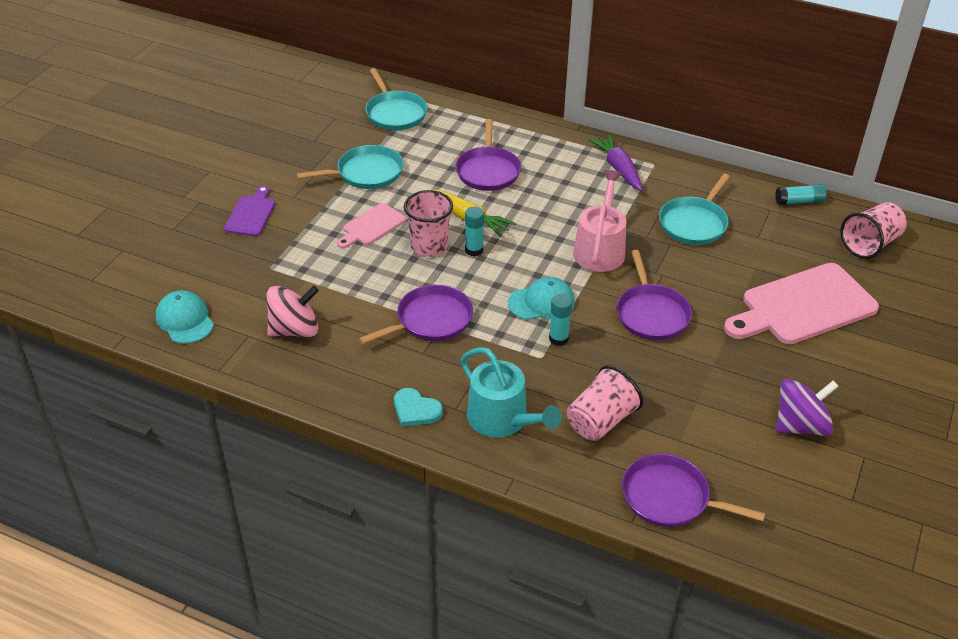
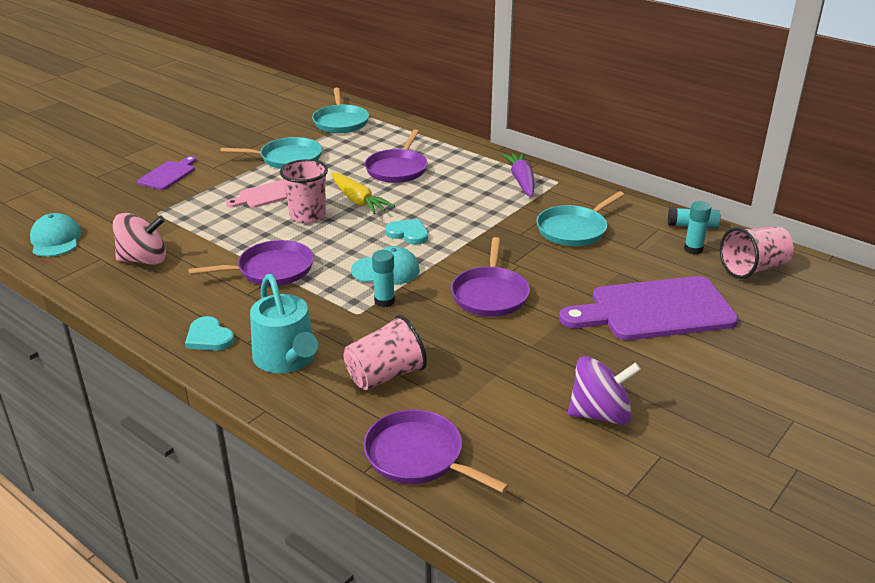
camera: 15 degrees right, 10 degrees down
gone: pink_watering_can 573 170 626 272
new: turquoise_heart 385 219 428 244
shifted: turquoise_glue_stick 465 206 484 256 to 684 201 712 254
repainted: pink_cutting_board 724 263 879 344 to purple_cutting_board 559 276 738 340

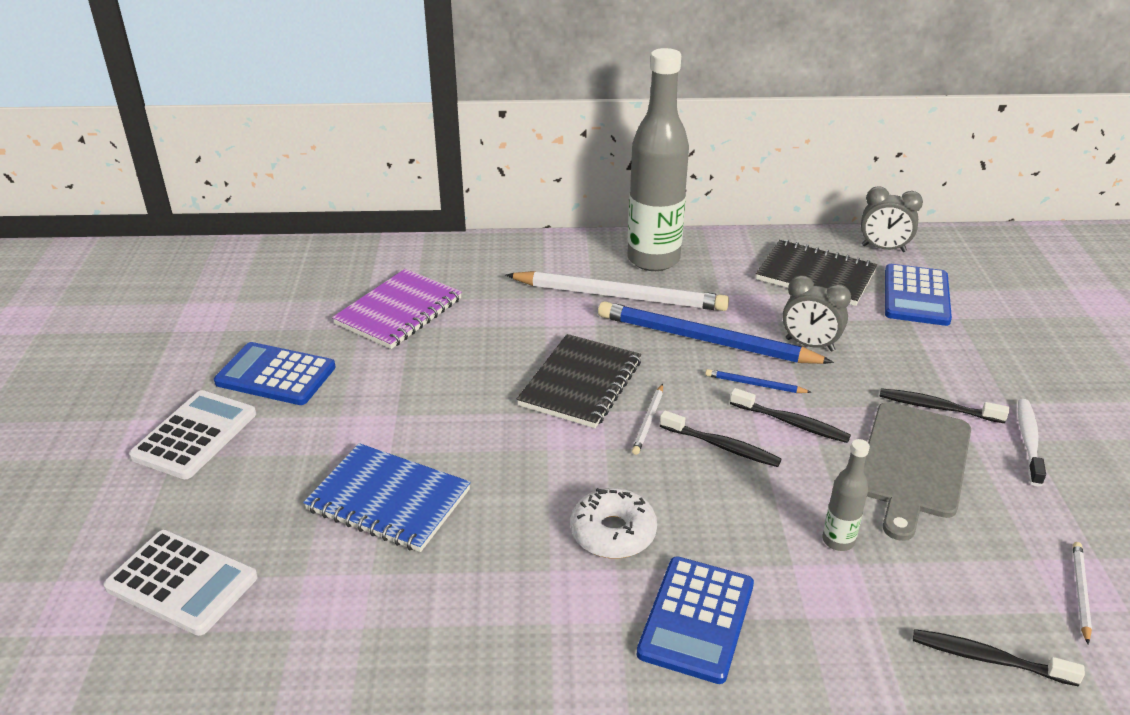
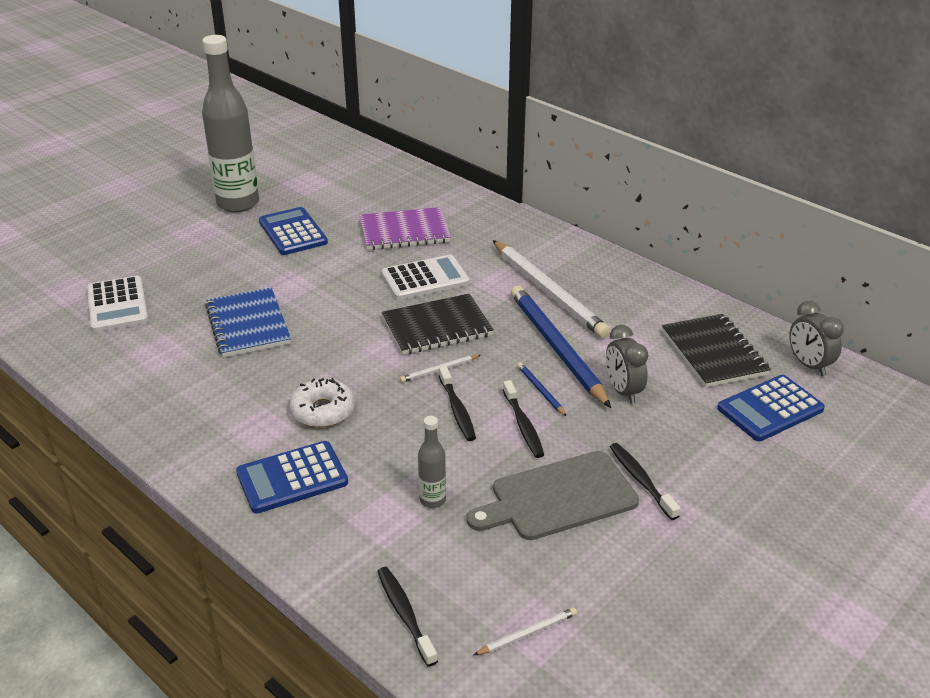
camera: 45 degrees right, 0 degrees up
gone: white_toothbrush 1018 399 1046 486
shifted: white_calculator 129 390 256 479 to 381 255 470 300; grey_bottle 627 48 689 271 to 202 35 259 212

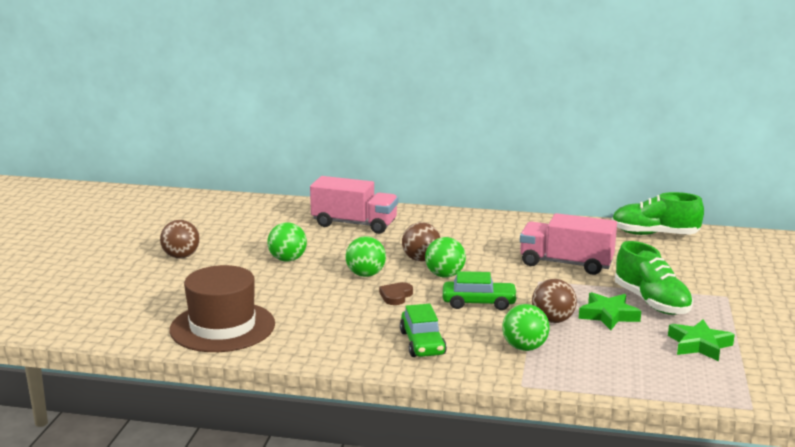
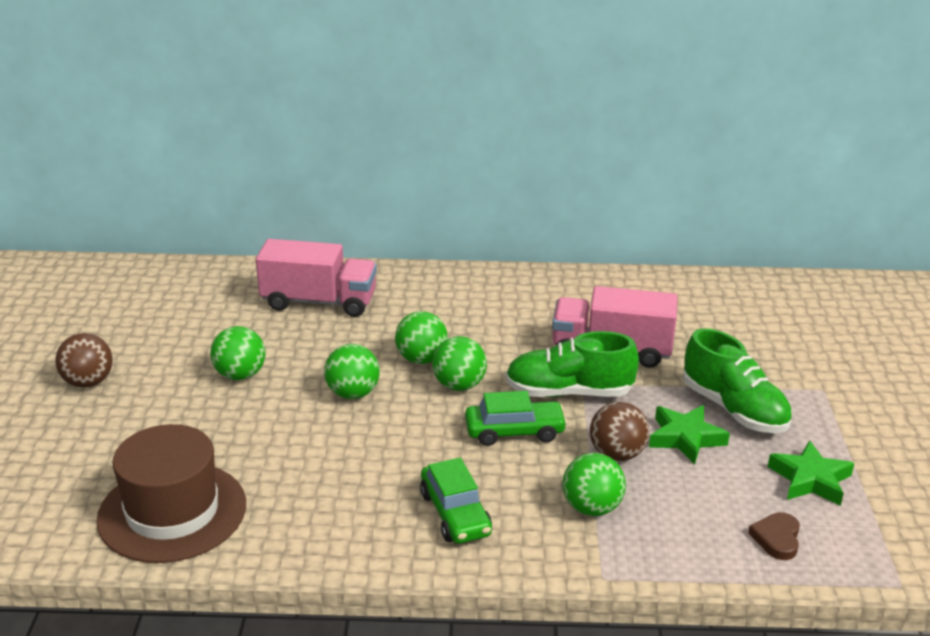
camera: 10 degrees left, 10 degrees up
shifted: brown_heart 379 282 413 305 to 748 512 800 560; green_shoe 612 192 704 235 to 505 331 639 397
repainted: brown_ball 402 222 440 261 to green_ball 395 311 448 364

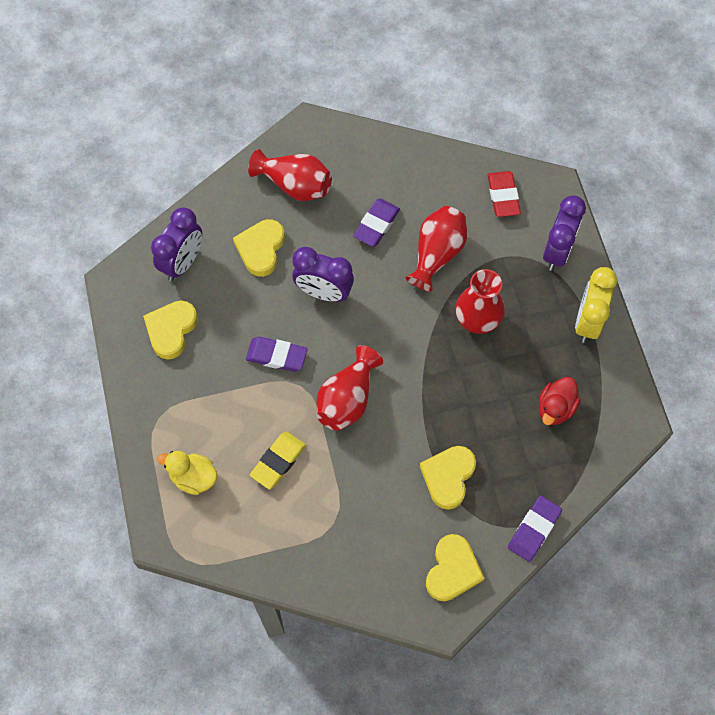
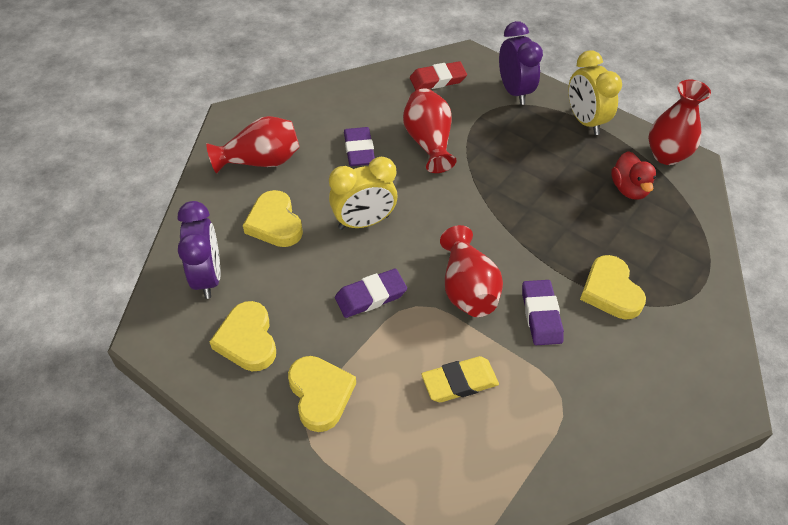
camera: 40 degrees left, 15 degrees down
gone: yellow_duck 157 451 218 495
shifted: yellow_heart 426 534 484 601 to 288 356 356 432; red_vase 455 269 505 334 to 648 79 711 165; purple_eraser 508 496 562 562 to 522 280 564 345
repainted: purple_clock 292 247 354 302 to yellow_clock 329 157 398 230
rotated: yellow_eraser 250 432 306 489 = 421 356 499 402 75 degrees clockwise; red_eraser 487 171 521 217 = 410 61 467 90 60 degrees counterclockwise

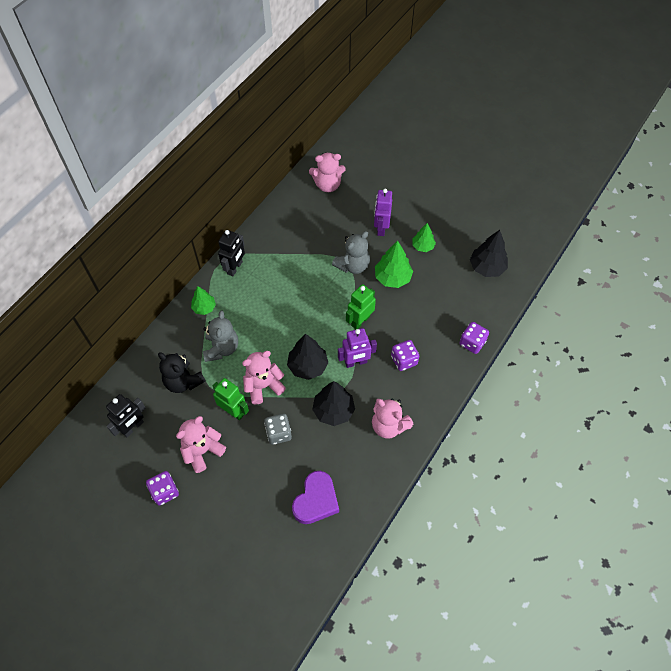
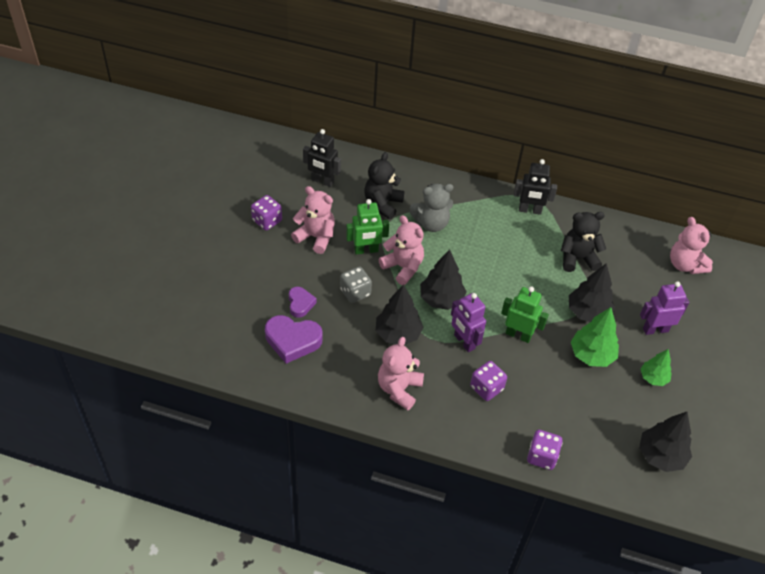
camera: 70 degrees right, 10 degrees down
gone: green_tree 191 286 216 315
new: purple_heart 289 287 317 318; black_teddy_bear 561 212 606 272
swapped: grey_teddy_bear 332 231 370 274 to black_tree 569 263 615 322
rotated: green_robot 213 378 249 420 = 346 199 389 255 60 degrees clockwise

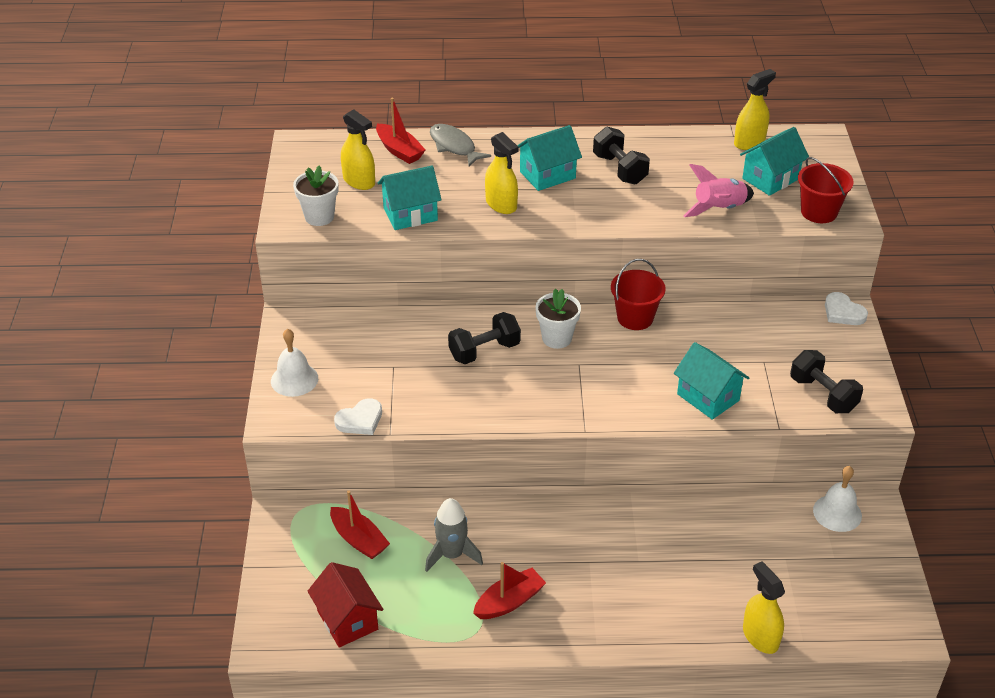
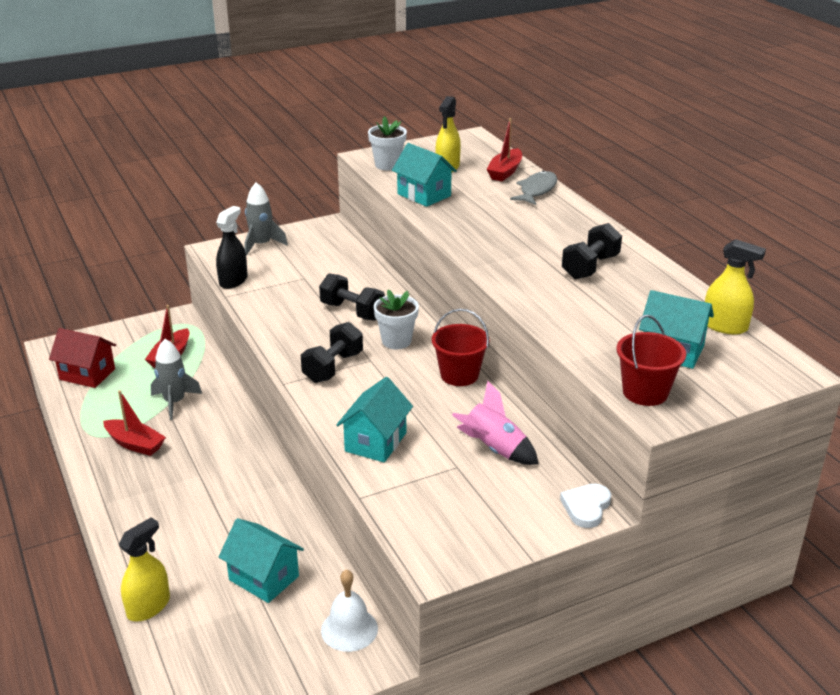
camera: 65 degrees right, 10 degrees down
gone: yellow_spray_bottle 485 132 519 214
shifted: turquoise_house 517 125 582 191 to 219 518 304 603; pink_rocket 683 164 754 217 to 452 381 538 465; black_dumbbell 790 350 863 413 to 301 322 363 383
swapped: white_bell 271 329 318 397 to grey_rocket 244 182 288 256; white_heart 334 398 382 435 to black_spray_bottle 216 206 248 289
rotated: red_house 307 562 384 648 = 49 328 116 388 75 degrees clockwise

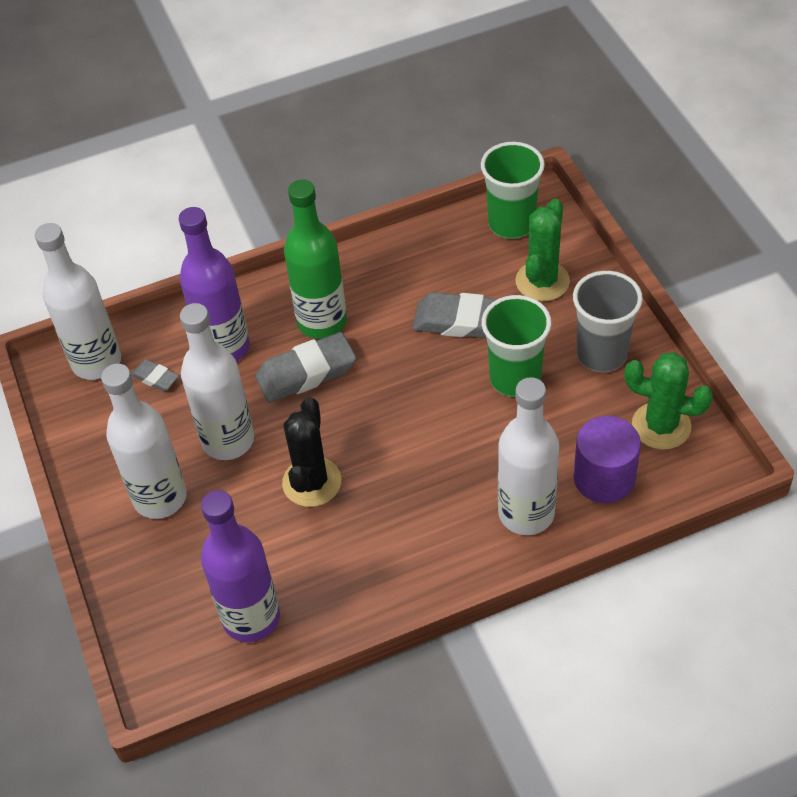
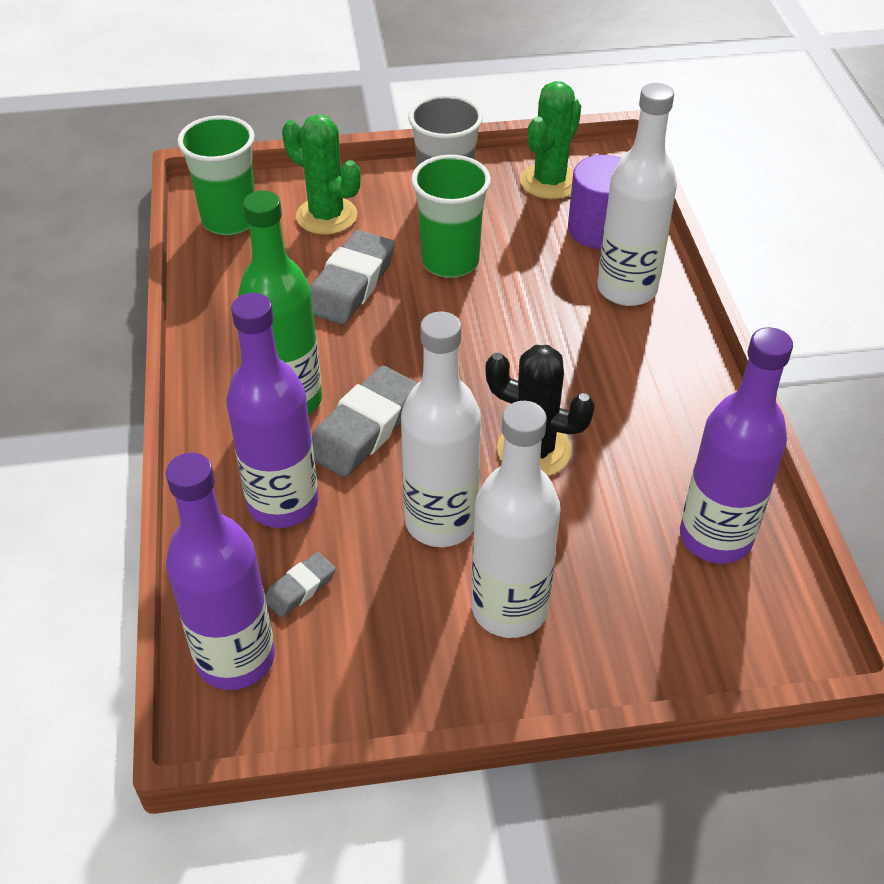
camera: 80 degrees left, 5 degrees down
repainted: white_bottle 35 223 121 380 to purple_bottle 166 453 275 690
rotated: grey_eraser 255 332 356 403 = 312 366 417 477 45 degrees clockwise

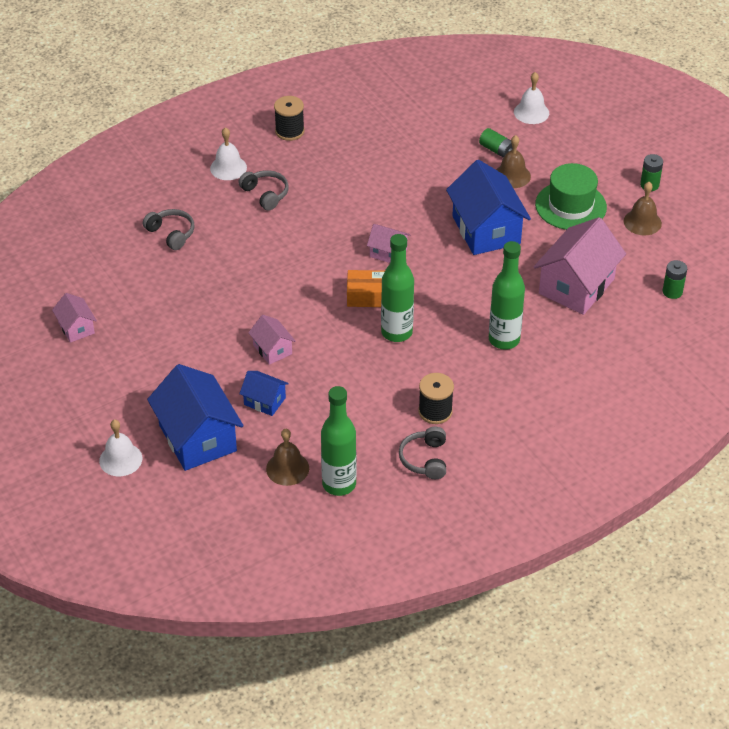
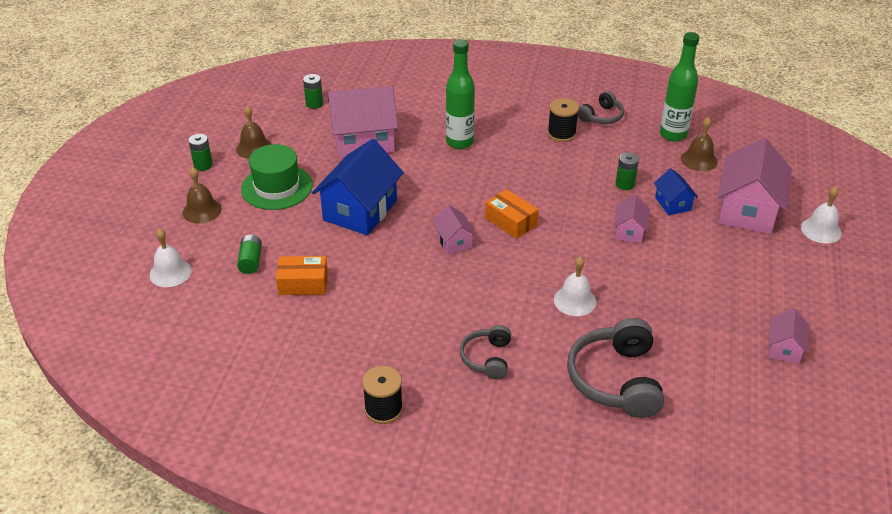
camera: 135 degrees left, 5 degrees down
gone: green_bottle 381 234 414 342
new: orange_box 276 256 328 295; green_battery 616 152 639 190
shifted: white_bell 210 127 247 180 to 554 256 596 316; brown_bell 496 135 531 188 to 183 167 222 224
repainted: blue_house 147 364 244 471 to pink_house 717 138 792 234
scaled: grey_headphones 143 209 194 250 = 567 318 664 418 x1.77

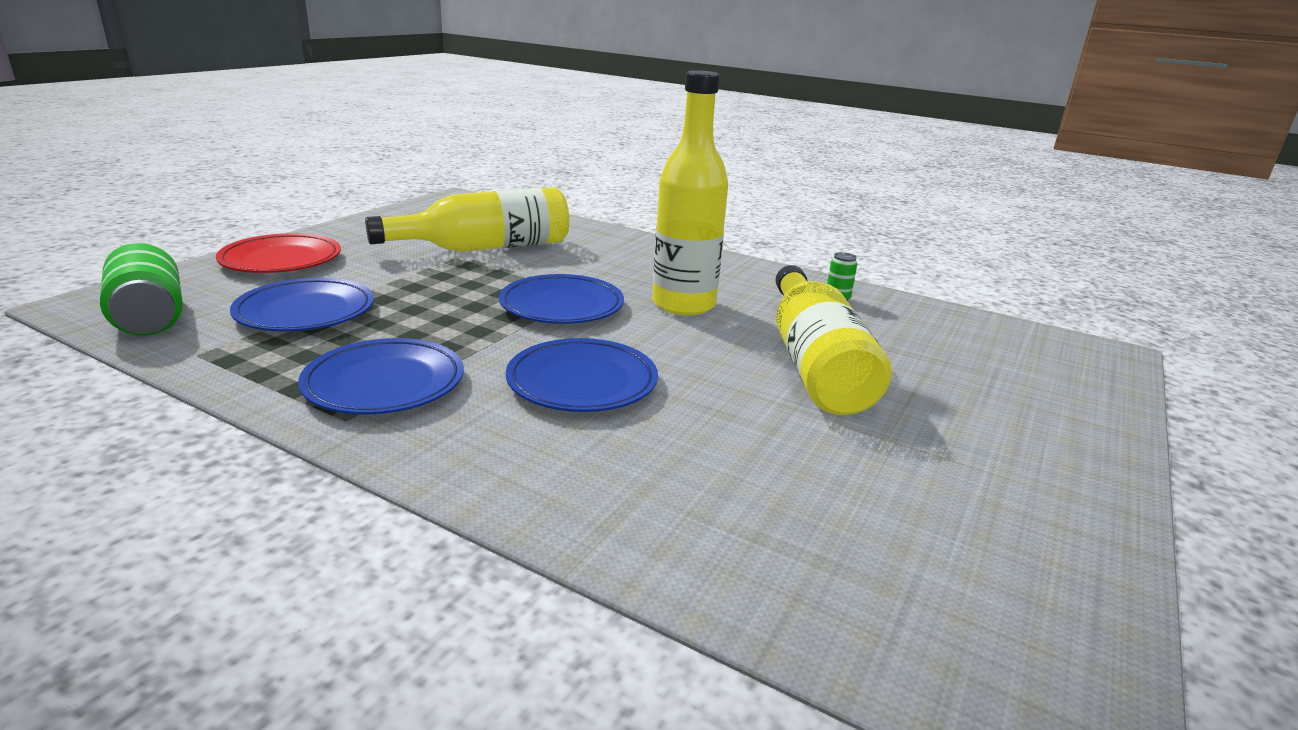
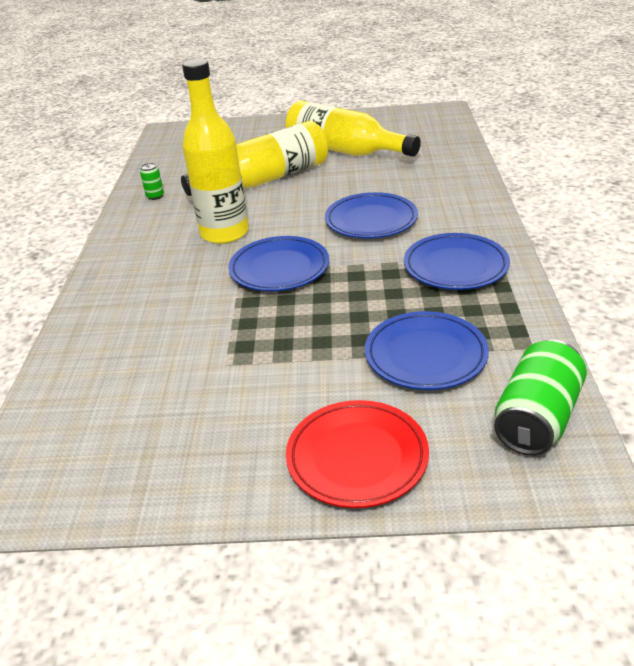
camera: 115 degrees left, 10 degrees up
shifted: yellow_bottle 365 187 569 252 to 285 100 421 157

